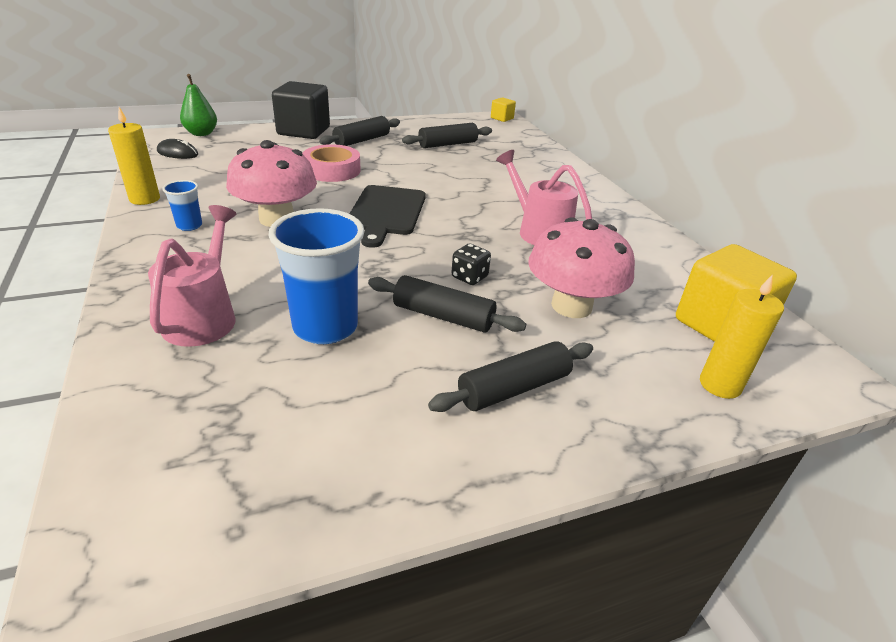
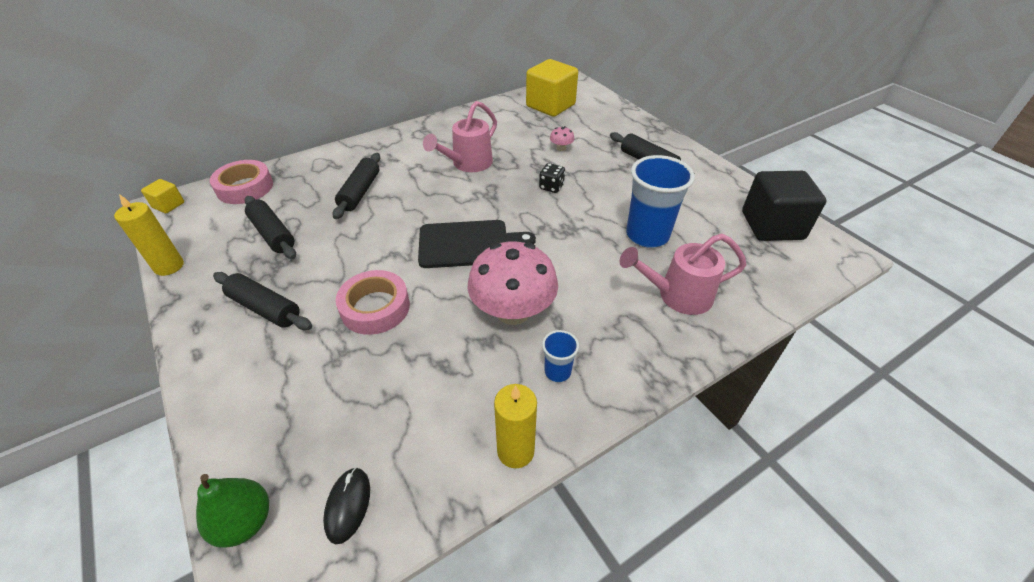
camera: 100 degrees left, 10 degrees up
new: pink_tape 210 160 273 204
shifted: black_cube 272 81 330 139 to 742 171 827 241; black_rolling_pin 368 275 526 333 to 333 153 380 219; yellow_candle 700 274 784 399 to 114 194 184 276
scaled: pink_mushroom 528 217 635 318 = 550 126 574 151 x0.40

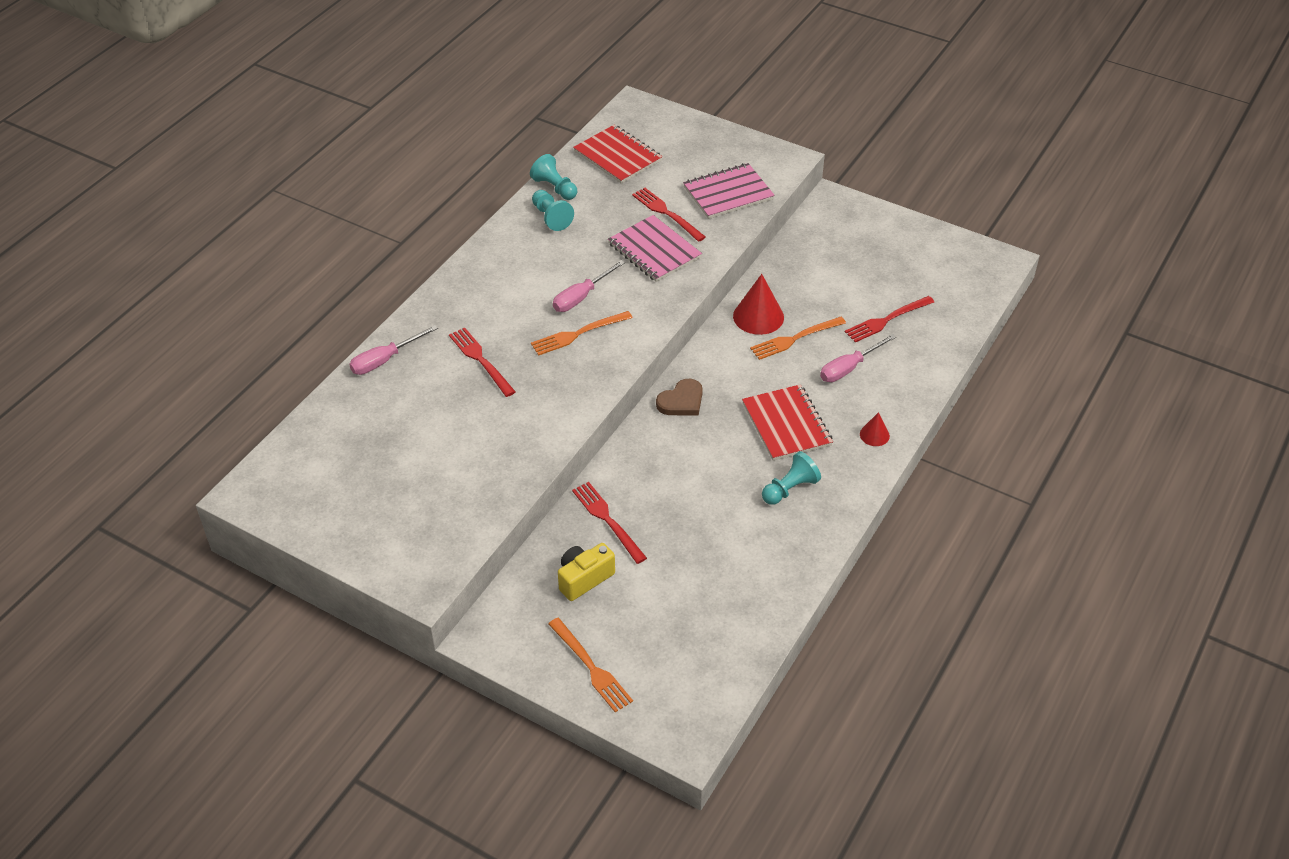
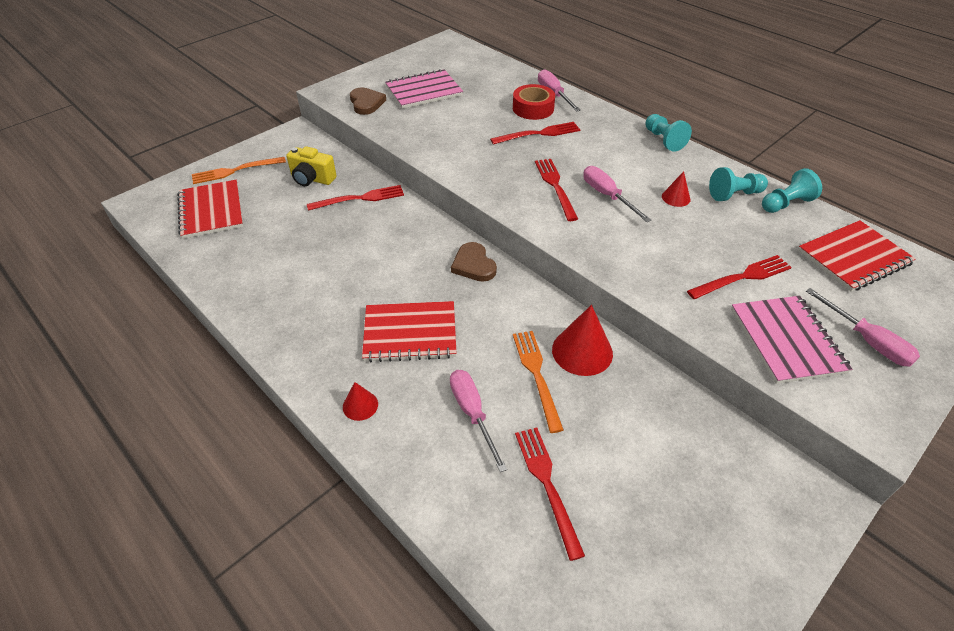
camera: 105 degrees right, 0 degrees up
new: red_notebook 177 180 243 239; brown_heart 350 87 386 115; red_tape 513 84 555 120; red_cone 662 171 690 207; pink_screwdriver 806 288 920 367
shifted: pink_notebook 608 215 702 282 to 385 69 463 109; turquoise_pawn 762 451 821 505 to 645 114 692 152
repainted: orange_fork 531 311 633 356 to red_fork 535 159 578 221
rotated: yellow_camera 558 543 615 601 = 286 146 337 186 135 degrees clockwise

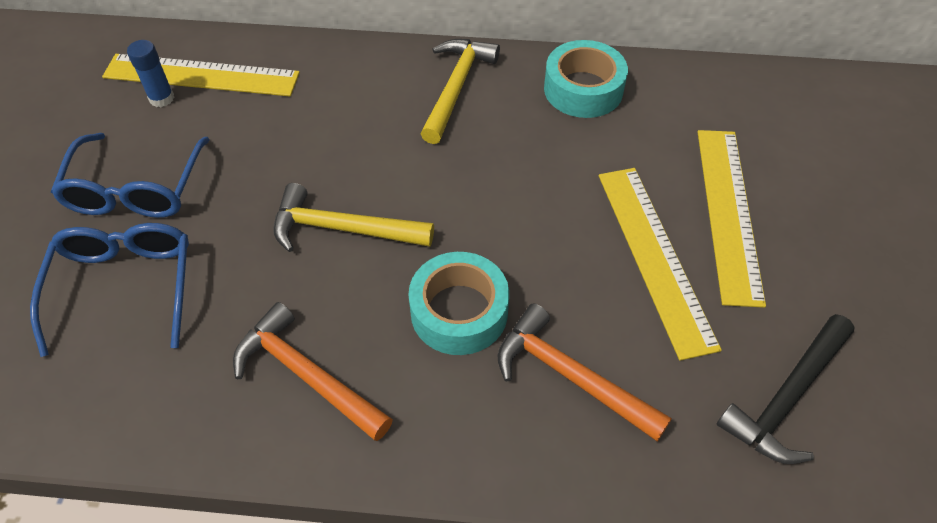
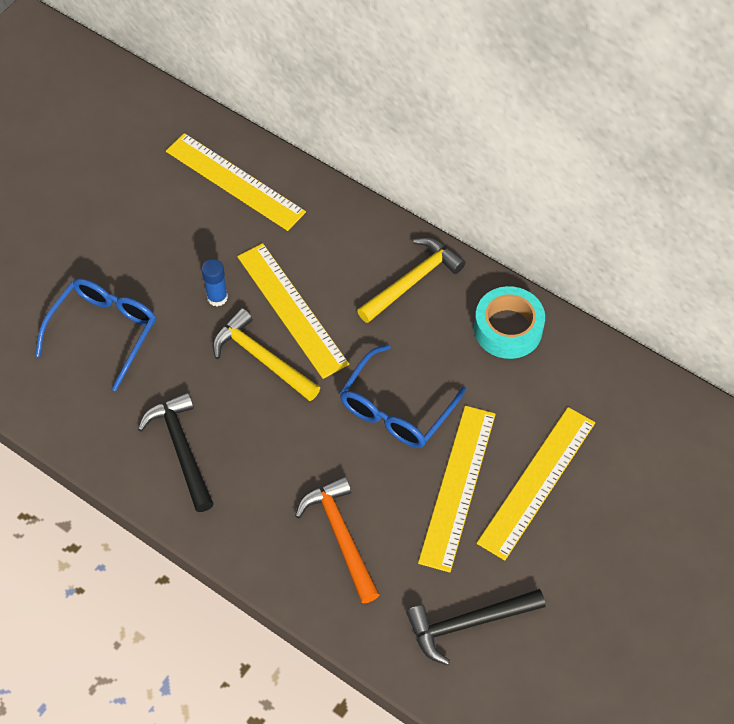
camera: 30 degrees right, 5 degrees up
gone: turquoise_tape 408 252 509 355
new: yellow_ruler 237 243 349 379
shifted: blue_glasses 51 133 210 218 to 340 344 466 448; blue_glue_stick 127 40 175 107 to 201 259 228 306
repainted: orange_hammer 233 302 393 441 to black_hammer 138 392 214 512

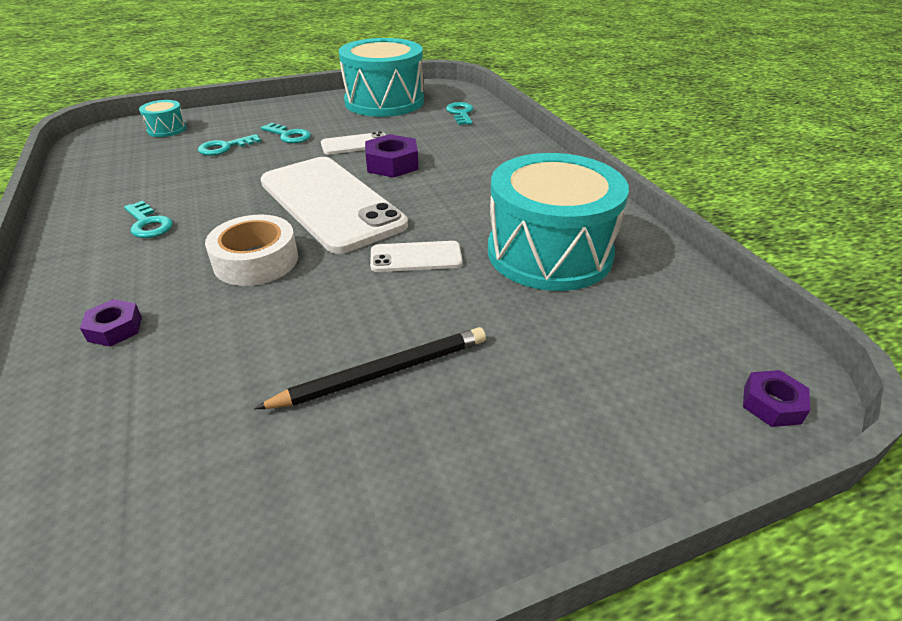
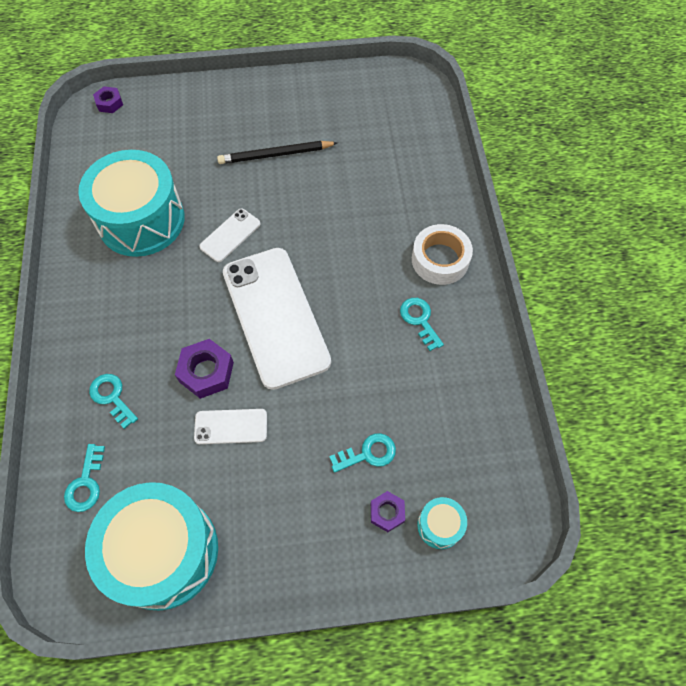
camera: 165 degrees left, 25 degrees up
shifted: purple_nut 80 299 142 347 to 371 491 405 532; white_tape 205 215 298 286 to 412 224 473 285; turquoise_key 261 123 311 143 to 89 374 138 429
rotated: white_phone 370 241 463 272 = 199 208 260 262 60 degrees counterclockwise

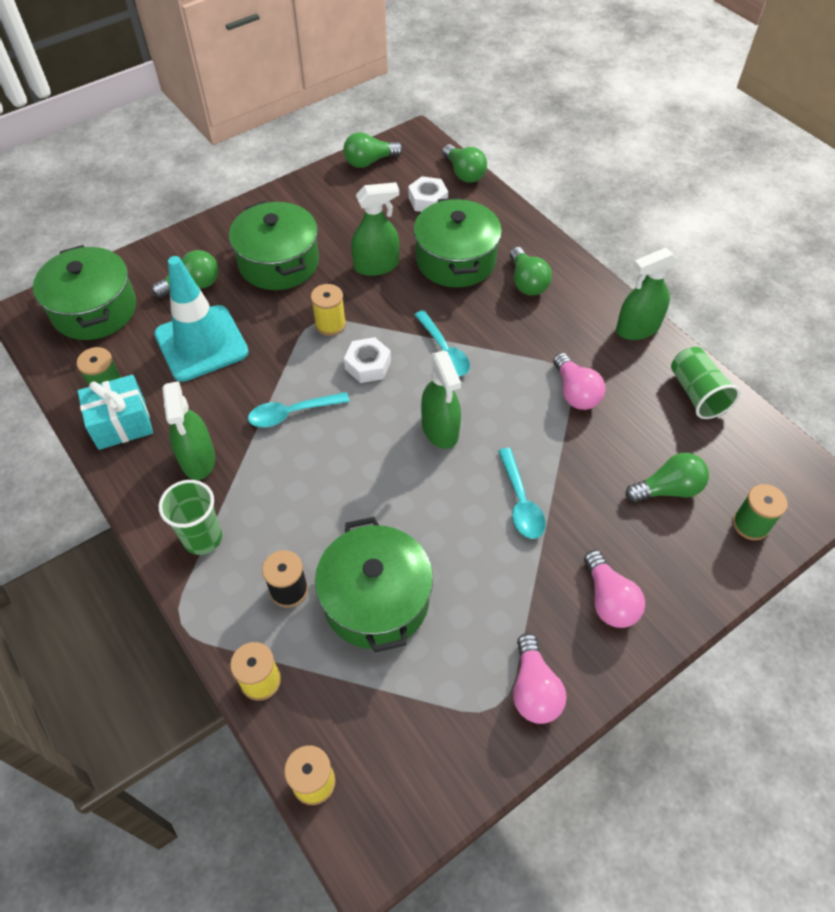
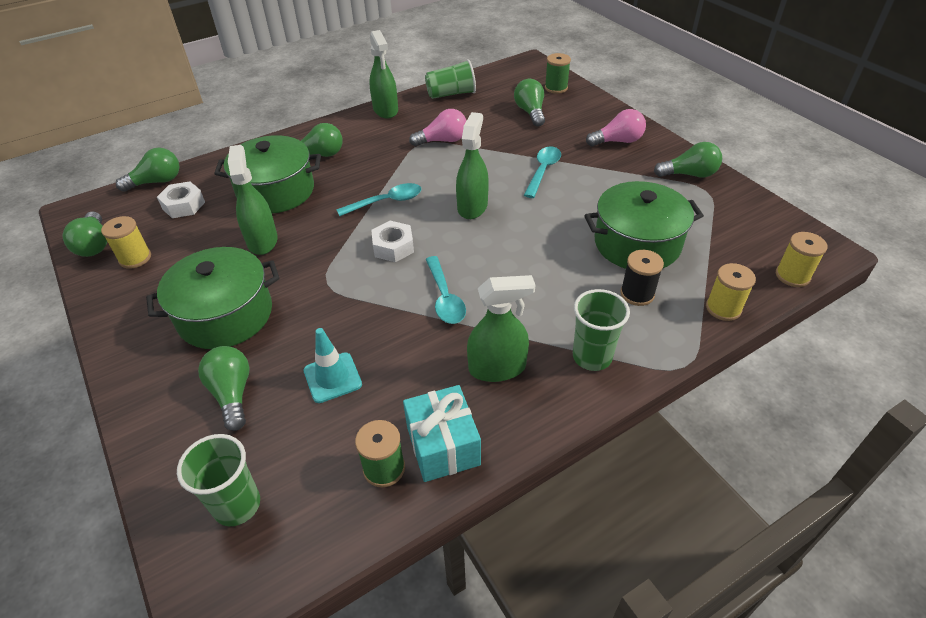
camera: 85 degrees left, 10 degrees down
shifted: yellow_spool 311 284 346 336 to 101 216 151 269
swapped: green_pot 33 245 136 340 to green_cup 177 434 260 526
repainted: pink_light_bulb 513 633 566 724 to green_light_bulb 654 142 722 178
rotated: green_spray_bottle 421 351 461 449 = 456 112 489 219 60 degrees counterclockwise; turquoise_spoon 498 448 546 539 = 524 147 561 198 60 degrees counterclockwise
scaled: turquoise_traffic_cone 154 256 249 382 = 303 328 362 403 x0.54

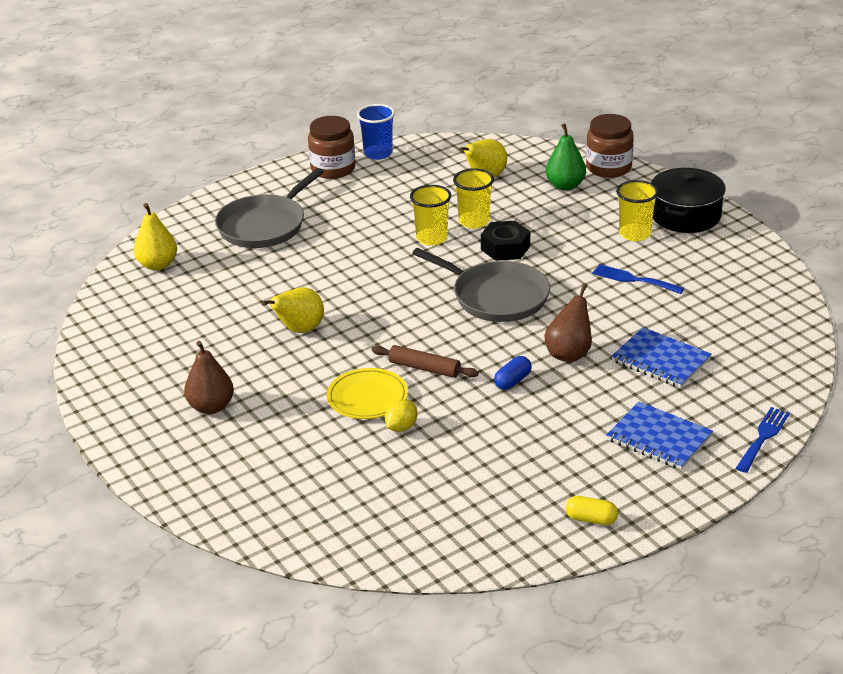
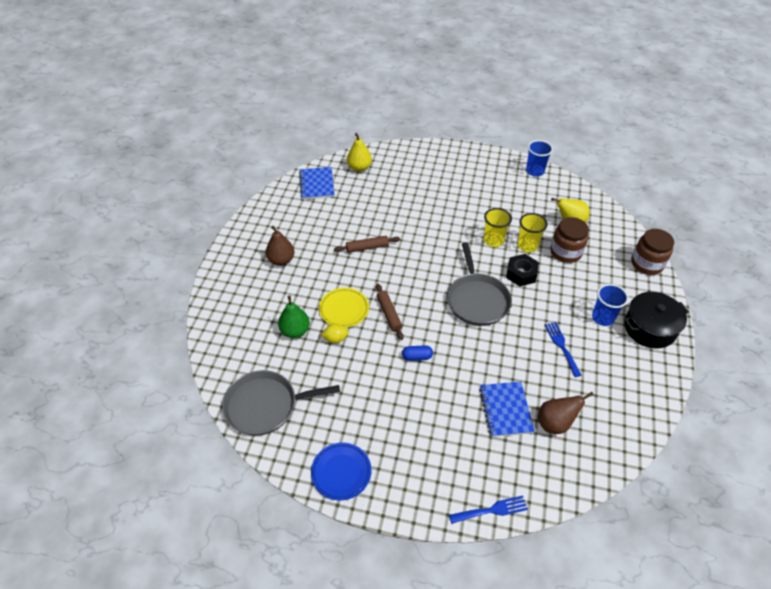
camera: 45 degrees right, 15 degrees up
shifted: grey_pan 215 168 324 248 to 222 370 340 436; brown_jar 308 116 355 179 to 550 217 589 263; brown_pear 544 283 592 362 to 538 392 594 434; green_pear 546 123 586 191 to 278 295 310 338; blue_notebook 606 402 713 470 to 299 167 335 200
swapped: yellow_pear 261 287 324 333 to brown_rolling_pin 334 236 400 253; yellow_capsule 566 496 618 525 to blue_plate 311 443 371 500
repainted: yellow_cup 616 180 658 241 to blue_cup 592 284 629 326

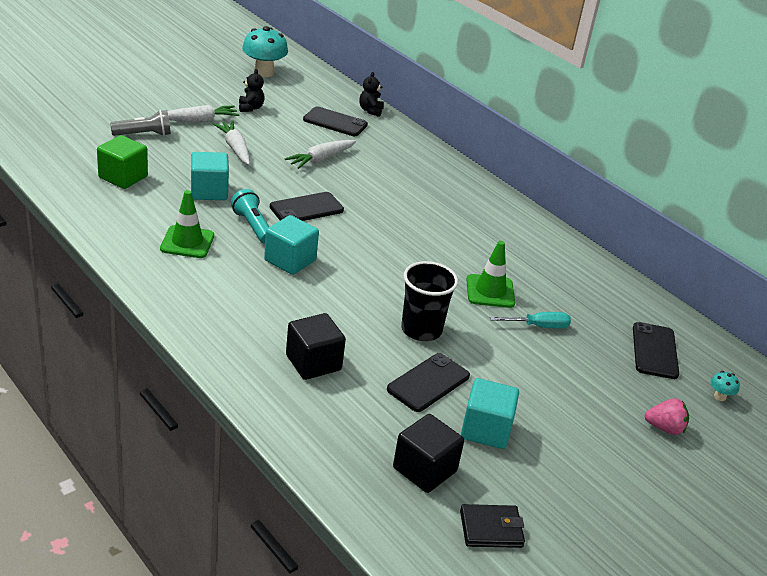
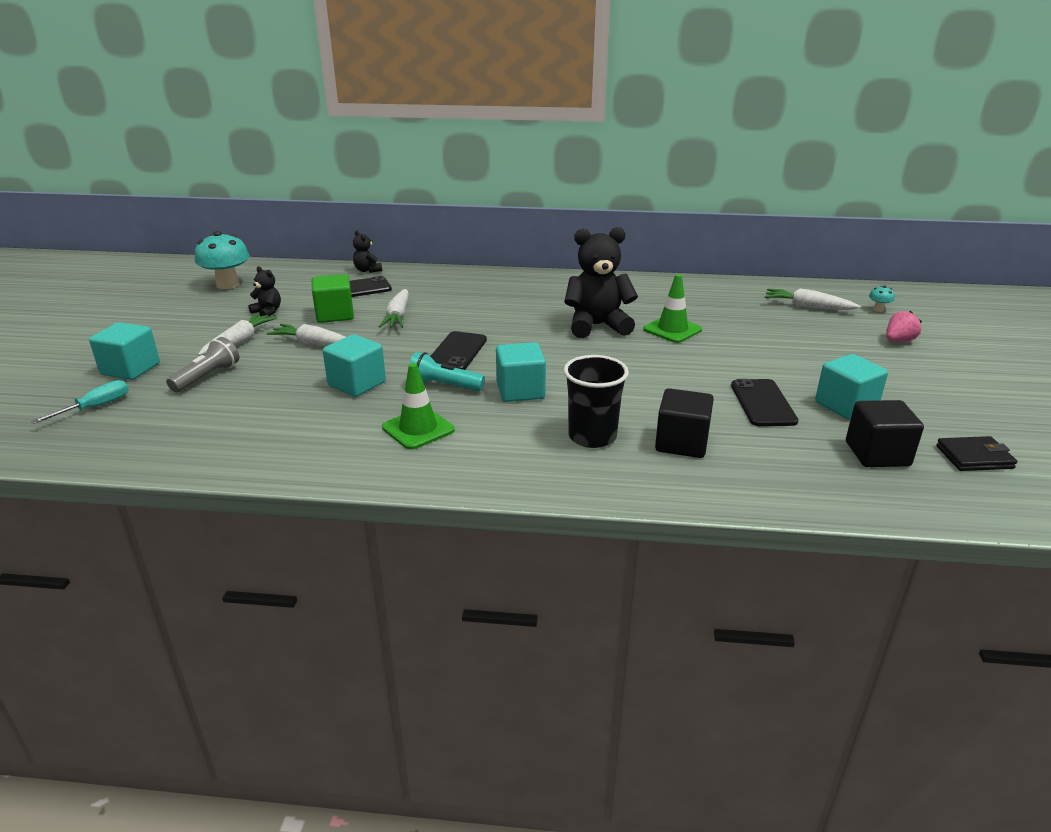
camera: 40 degrees left, 5 degrees down
new: turquoise_cube 89 322 160 380; black_teddy_bear 564 227 638 338
shifted: green_cube 97 135 148 189 to 312 274 354 323; black_cup 401 261 458 341 to 564 355 629 448; turquoise_screwdriver 490 312 571 329 to 31 380 129 424
swapped: black_phone 633 322 679 379 to white_carrot 764 288 860 310
rotated: black_wallet 460 504 525 548 = 936 436 1017 471 45 degrees clockwise

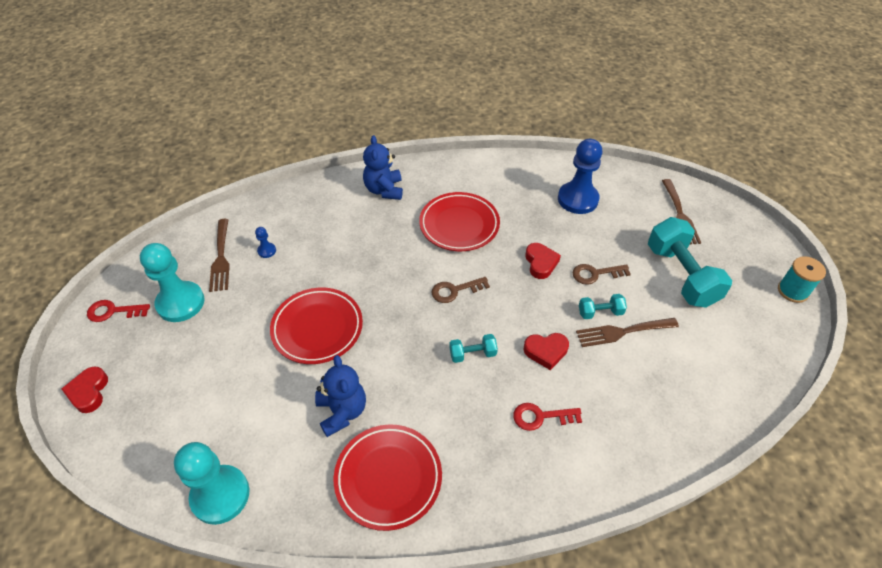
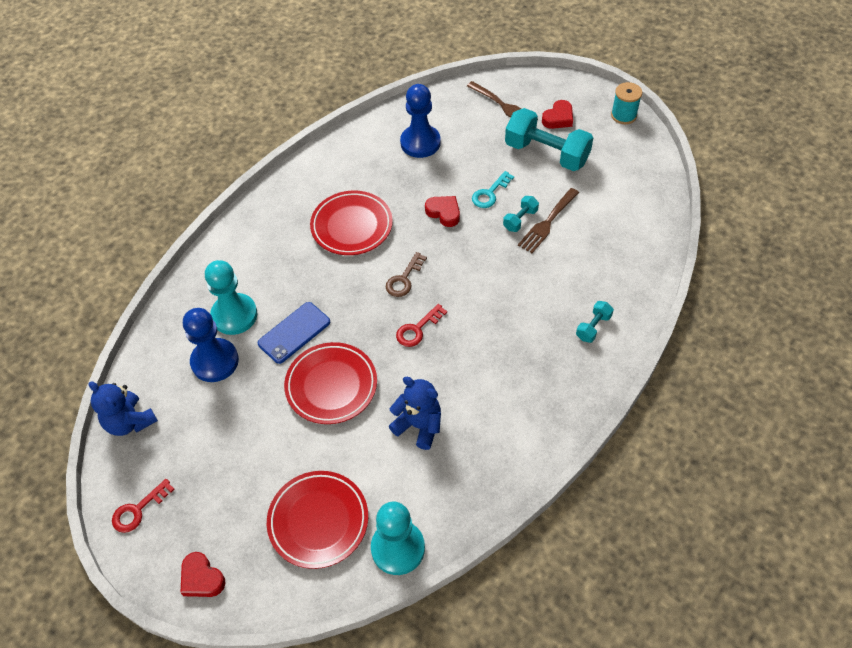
camera: 40 degrees left, 5 degrees up
gone: brown_fork 209 219 230 292
new: blue_phone 257 302 330 364
shifted: turquoise_pawn 140 243 205 322 to 205 260 257 335; red_plate 334 424 442 531 to 267 471 368 569; blue_teddy_bear 363 135 403 200 to 89 382 158 436; turquoise_dumbbell 449 334 498 363 to 576 301 614 343; red_key 513 403 582 431 to 396 304 447 347; red_heart 524 333 569 370 to 542 100 573 129
repainted: brown_key 572 264 631 285 to turquoise_key 472 171 514 208
scaled: blue_pawn 255 227 276 258 = 183 308 239 382 x2.38

